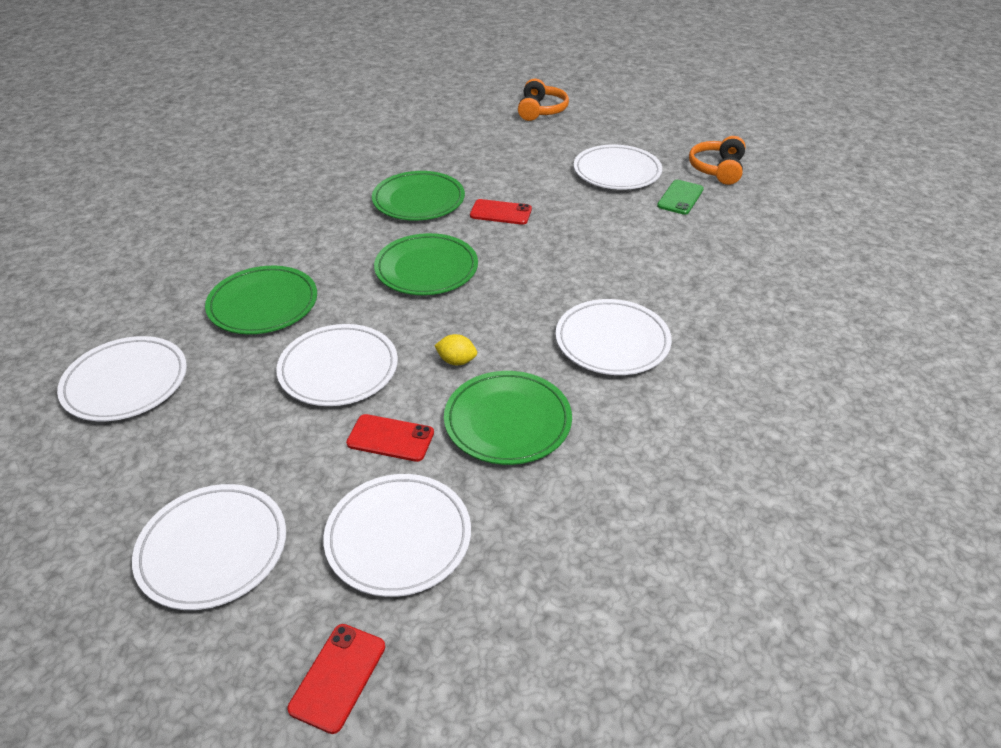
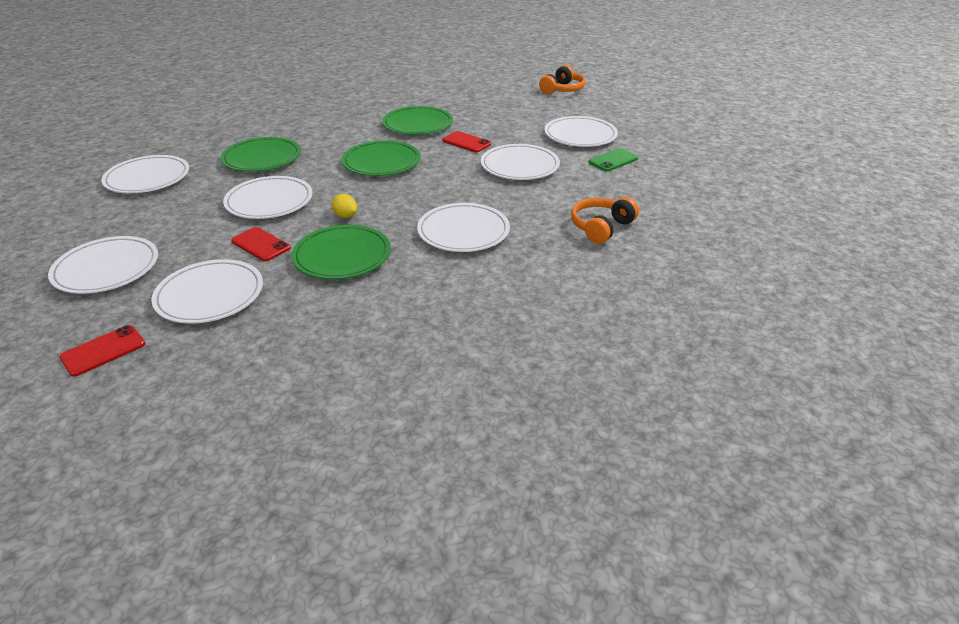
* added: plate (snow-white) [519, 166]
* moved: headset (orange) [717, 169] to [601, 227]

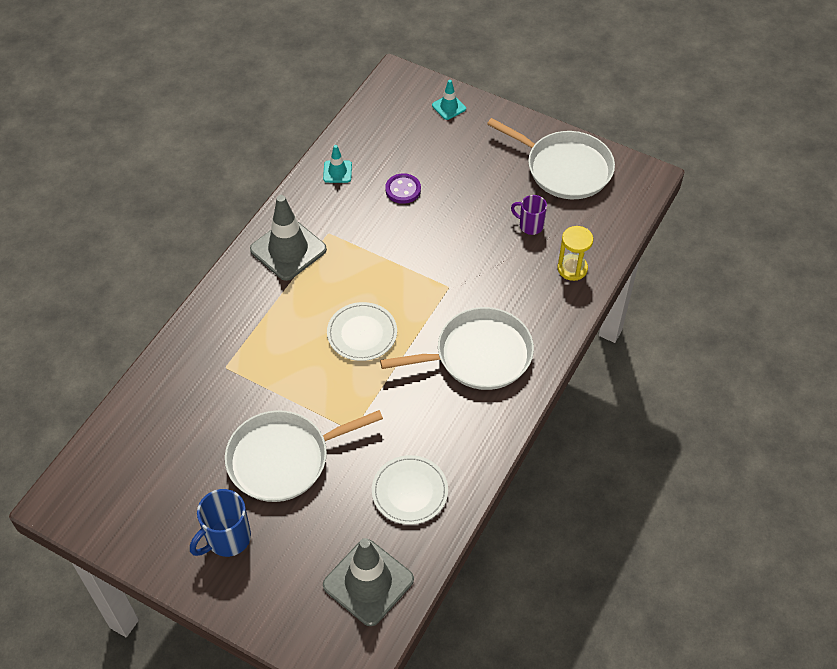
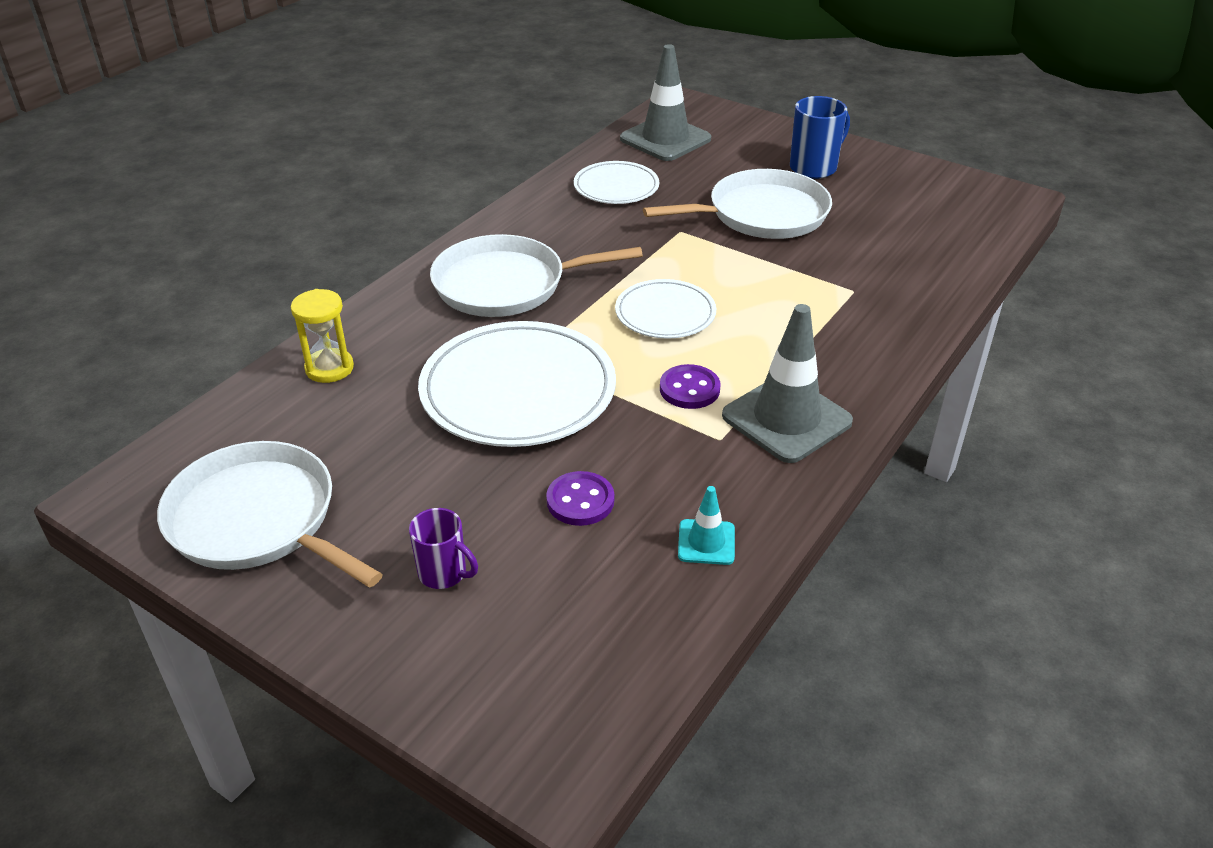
* moved: coffee mug (violet) [530, 225] to [444, 573]
* added: plate (snow-white) [518, 390]
* added: button (violet) [689, 389]
* removed: traffic cone (turquoise) [449, 107]

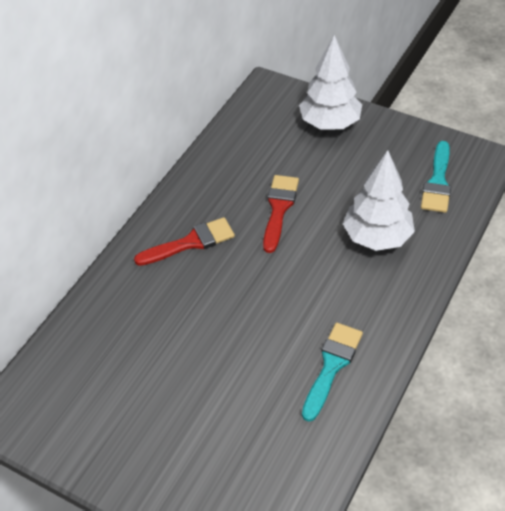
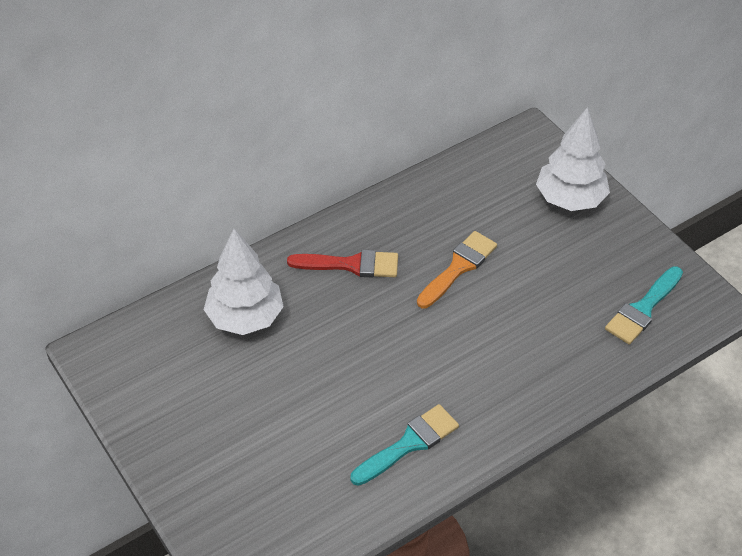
* moved: tree (snow-white) [377, 237] to [245, 317]
* recoloured: brush (red) [279, 208] to brush (orange) [458, 267]

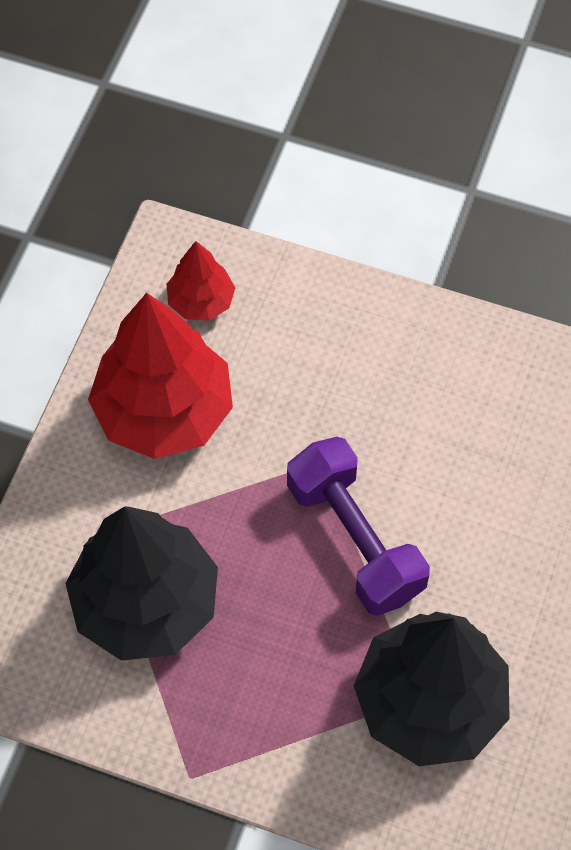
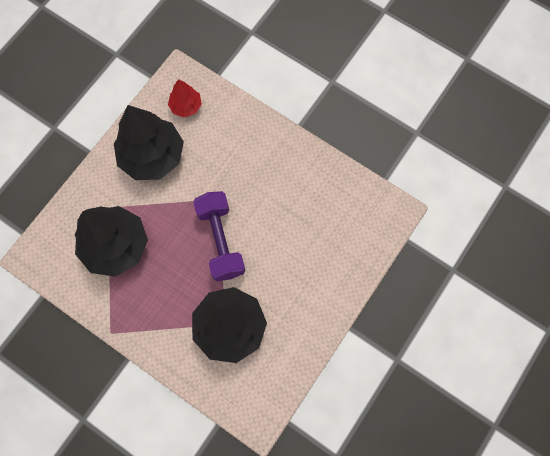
* recoloured: tree (red) [164, 411] to tree (jet-black) [152, 156]

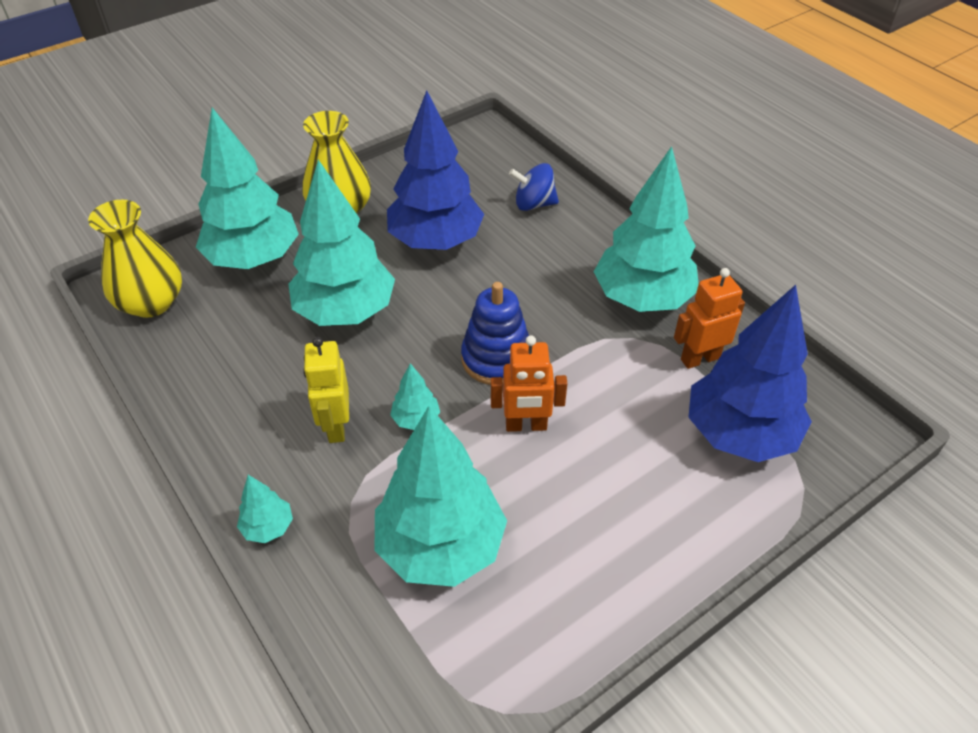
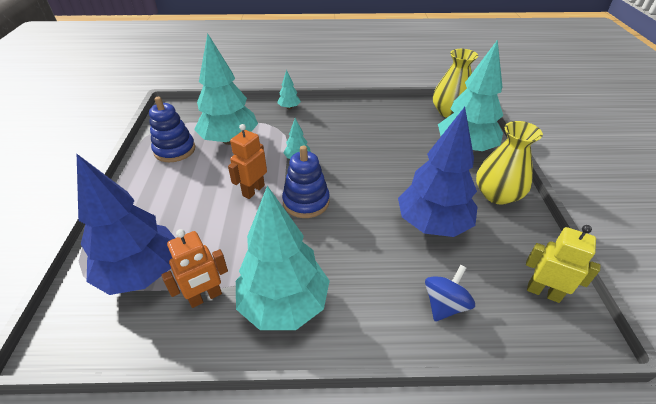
* added: ring stacker (blue) [175, 150]
* turned: toy robot (orange) [699, 358] = [205, 297] 45 degrees clockwise
* moved: toy robot (golden) [336, 426] to [543, 292]
* removed: tree (turquoise) [345, 312]

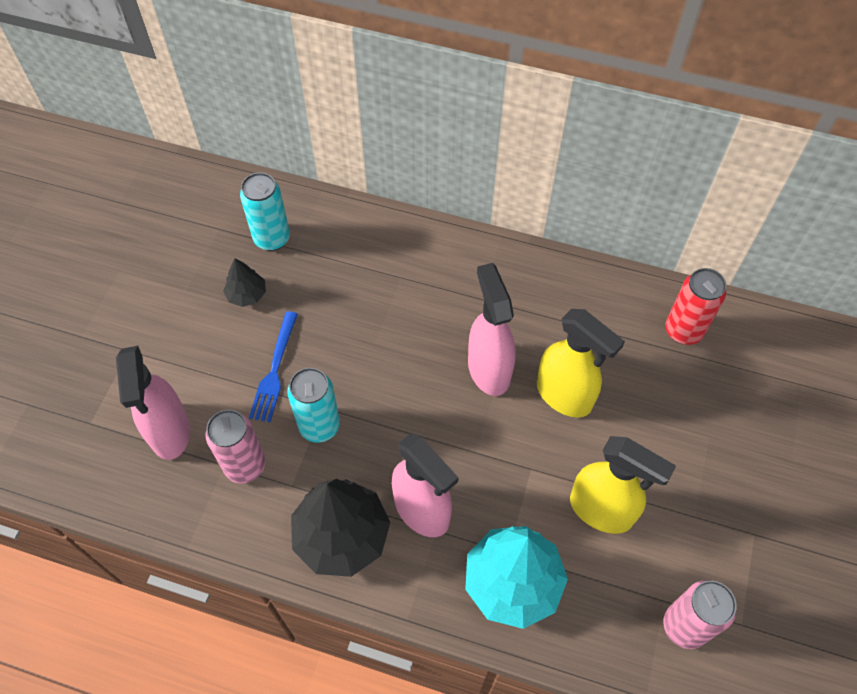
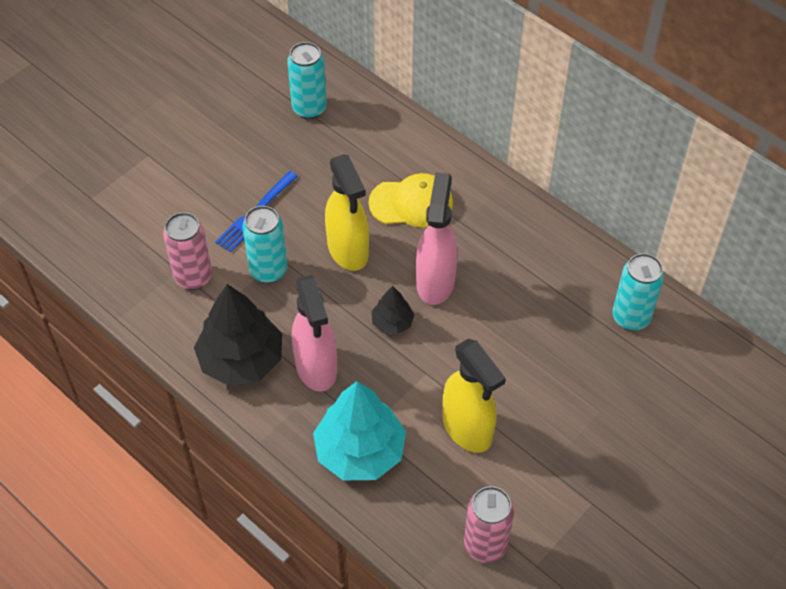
* moved: sprayer (golden) [564, 396] to [348, 250]
* added: baseball cap (golden) [411, 203]
* moved: tree (jet-black) [247, 294] to [392, 322]
* recoloured: tin (red) [683, 331] to tin (turquoise) [631, 317]
* removed: sprayer (pink) [170, 432]

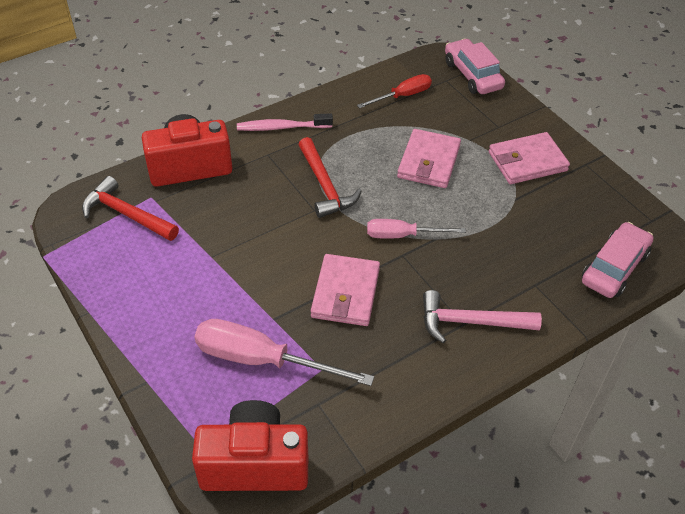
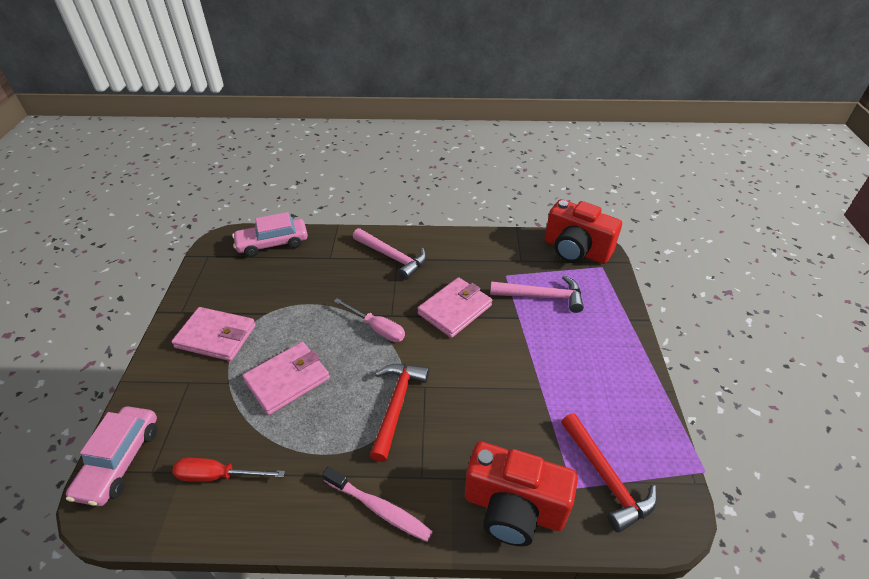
* replaced: flat screwdriver (pink) [262, 360] to carpenter's hammer (pink) [541, 296]

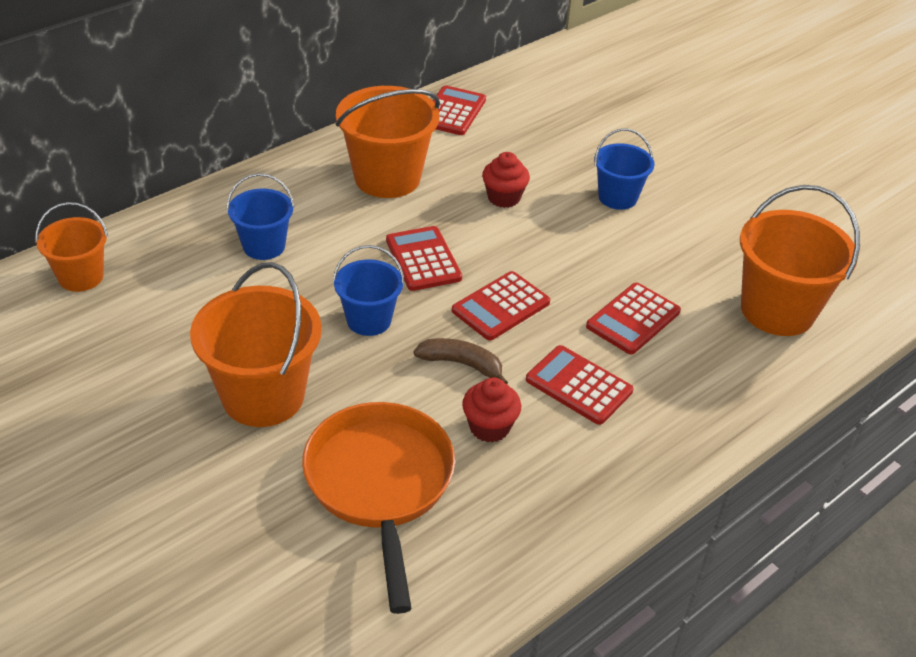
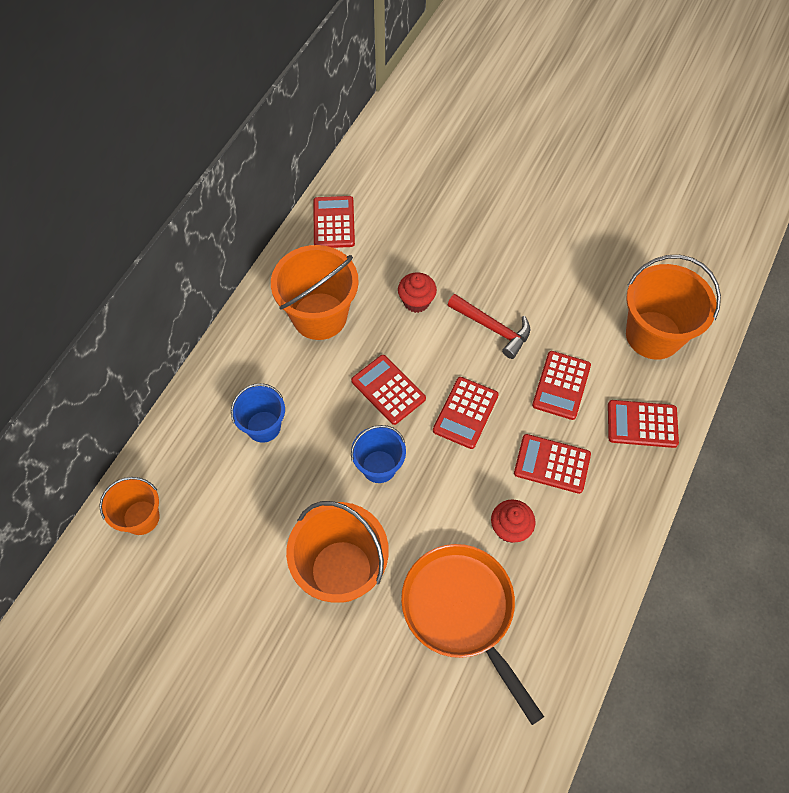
* added: carpenter's hammer (red) [492, 328]
* added: pocket calculator (red) [642, 424]
* removed: toy banana (russet) [461, 364]
* removed: sand bucket (blue) [617, 197]

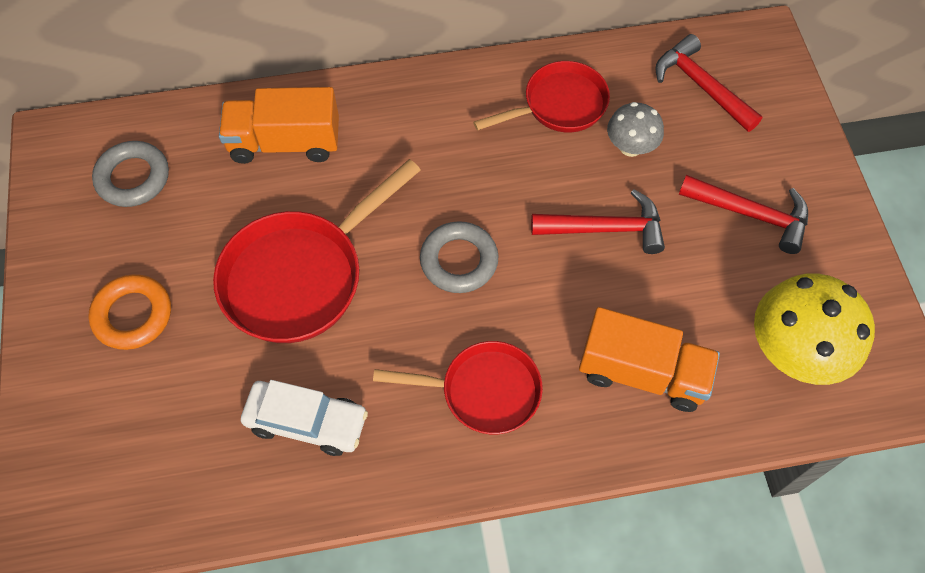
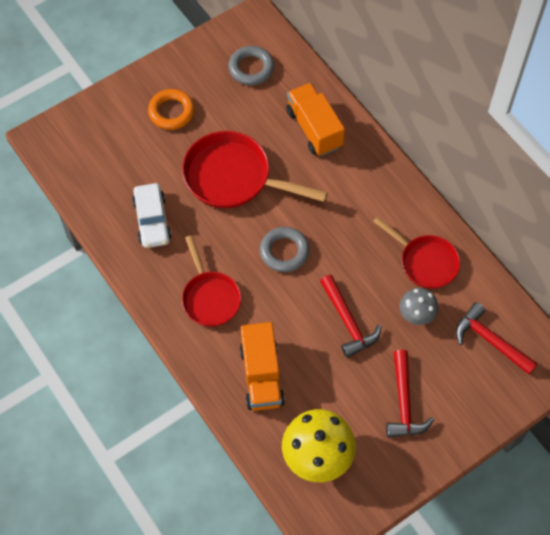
* turned: carpenter's hammer (red) [701, 86] = [490, 340] 75 degrees counterclockwise

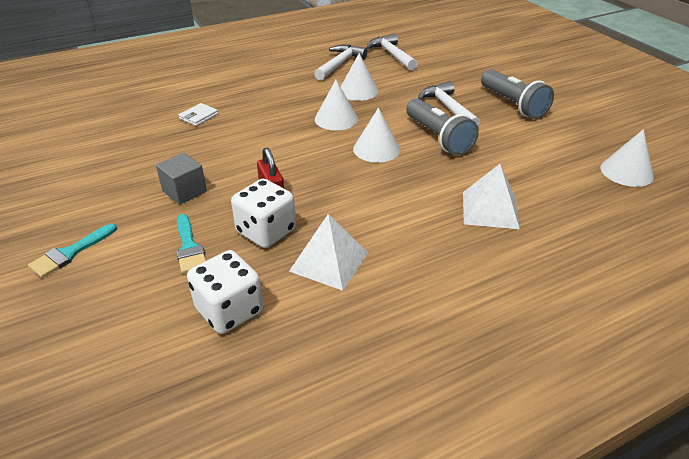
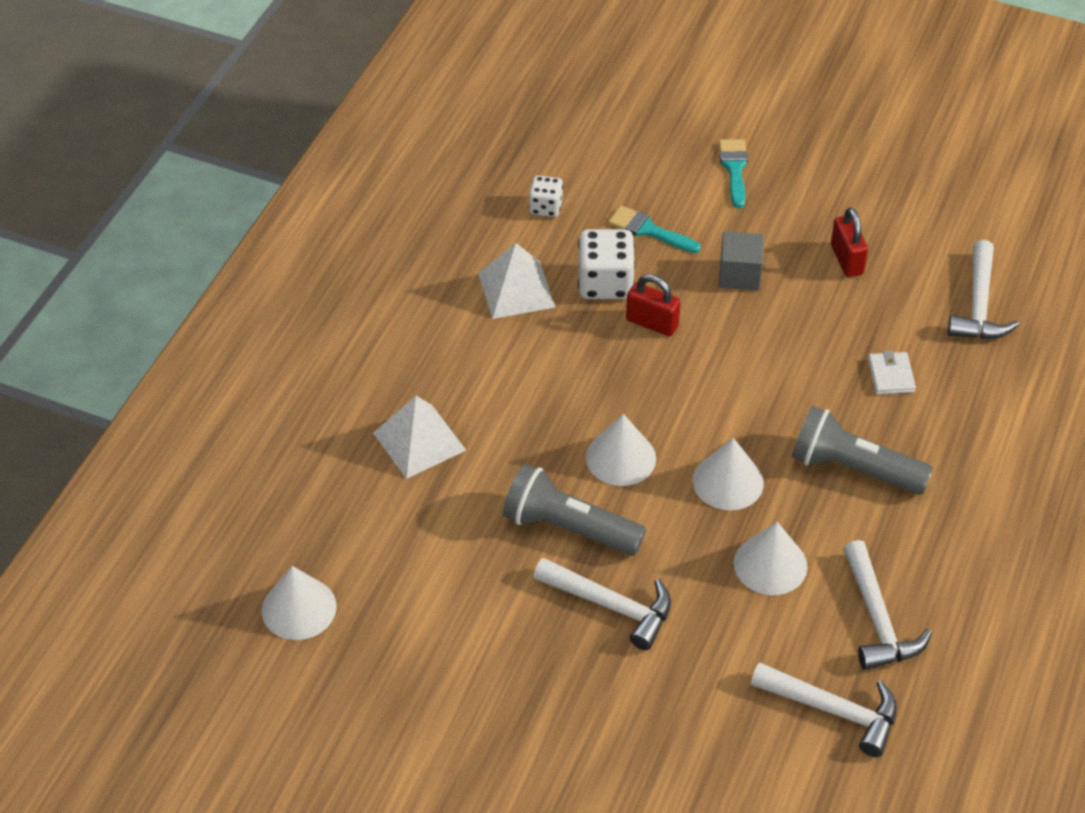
* resized: dice (snow-white) [229, 310] = [546, 207] x0.58
* moved: flashlight (gray) [513, 104] to [853, 468]
* added: small lock (red) [846, 260]
* added: carpenter's hammer (snow-white) [979, 305]

